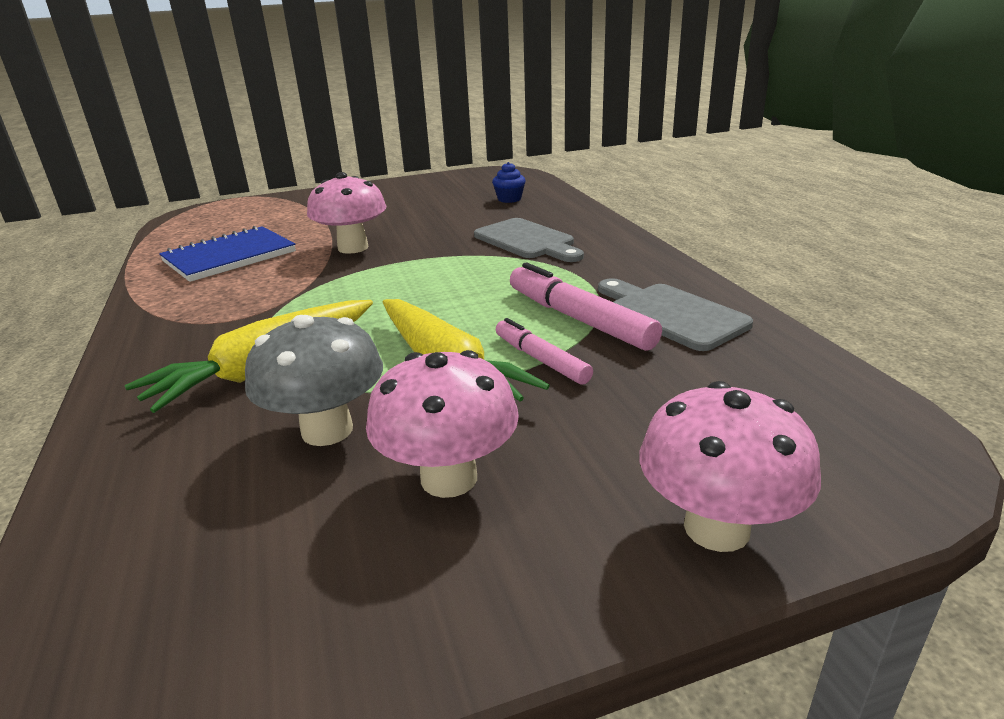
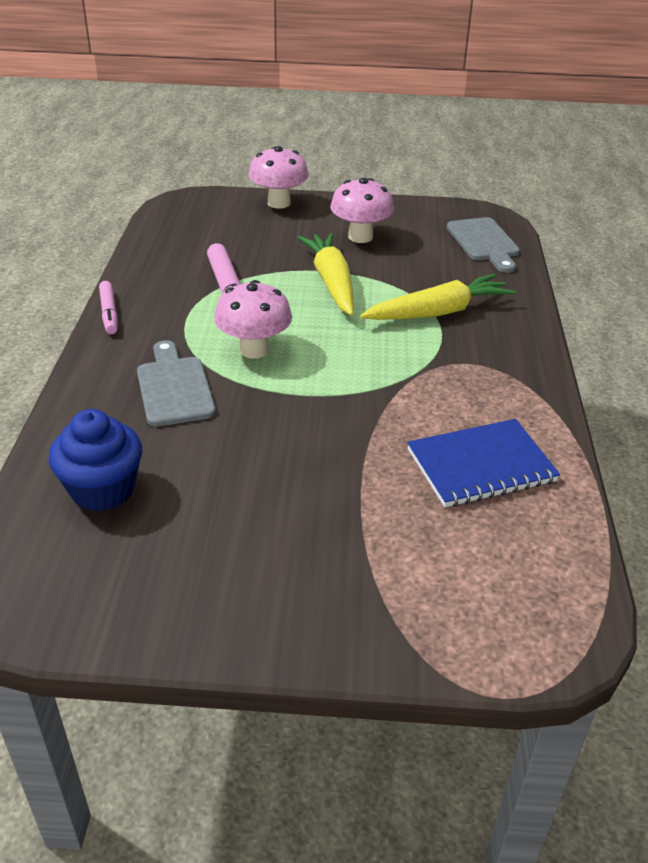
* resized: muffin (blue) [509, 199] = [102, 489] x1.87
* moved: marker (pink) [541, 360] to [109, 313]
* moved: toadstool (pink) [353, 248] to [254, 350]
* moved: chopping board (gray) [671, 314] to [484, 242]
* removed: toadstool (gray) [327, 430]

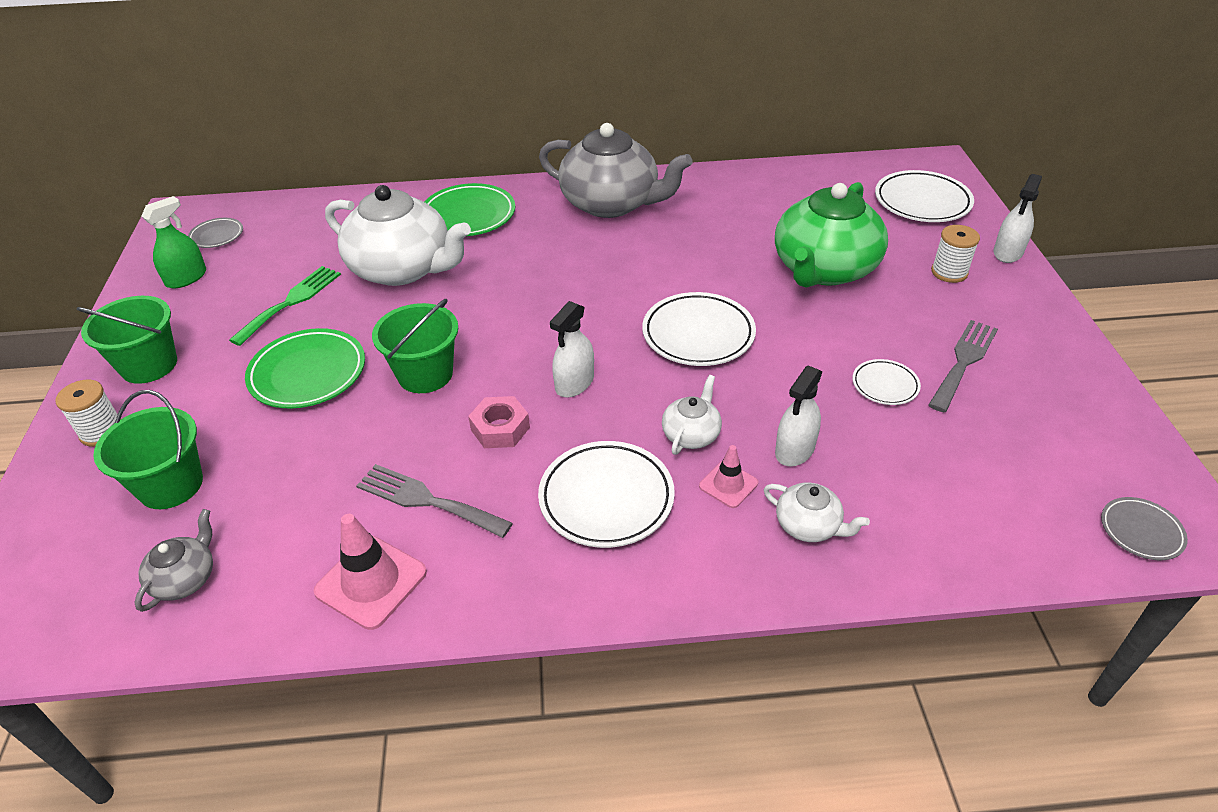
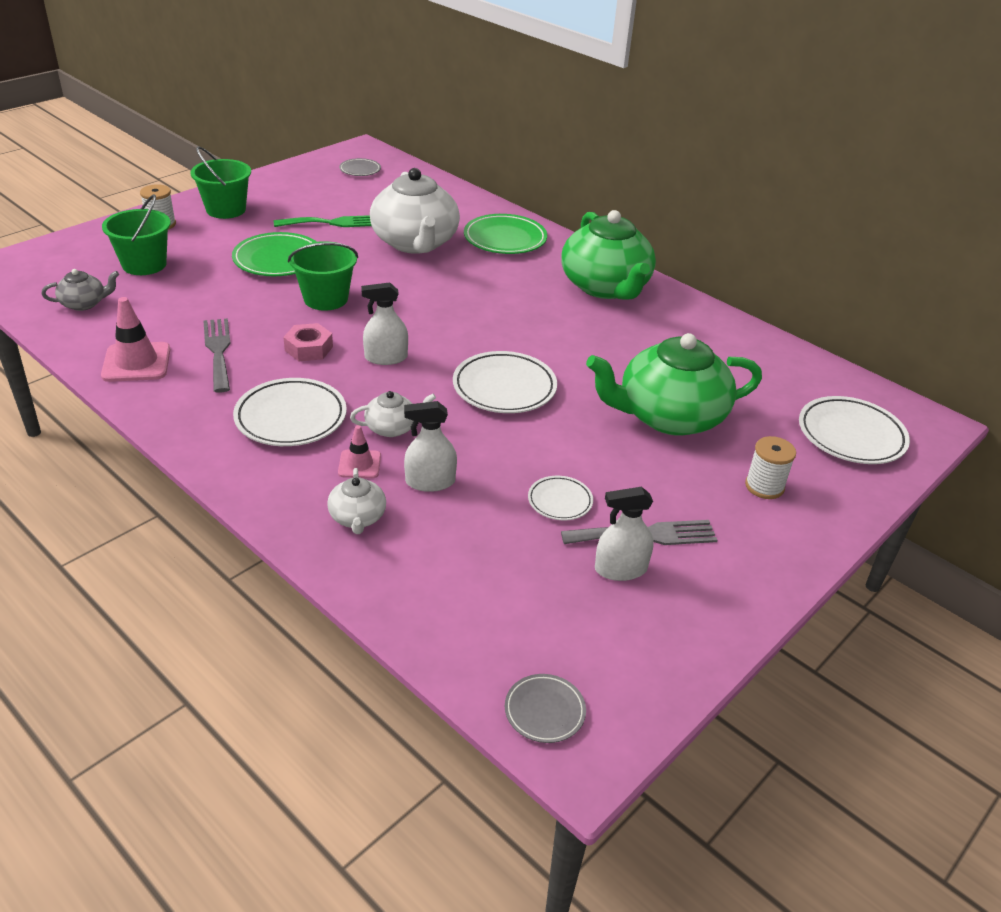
* recoloured: teapot (gray) [611, 203] to teapot (green) [605, 287]
* moved: sprayer (snow-white) [1008, 252] to [620, 569]
* removed: sprayer (green) [186, 278]

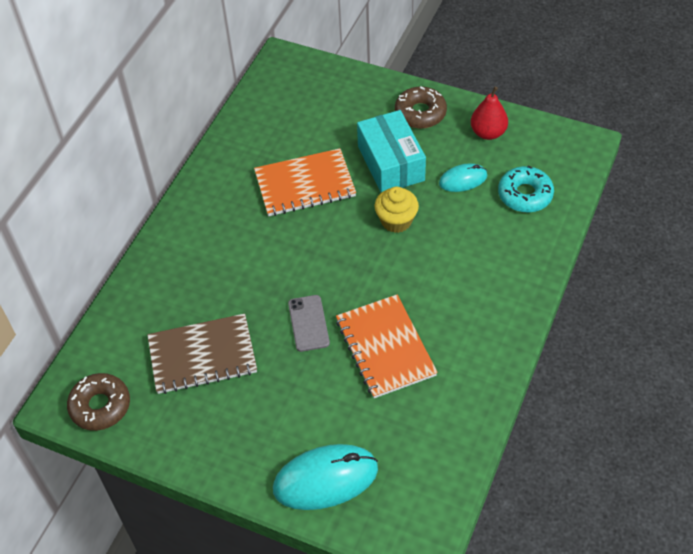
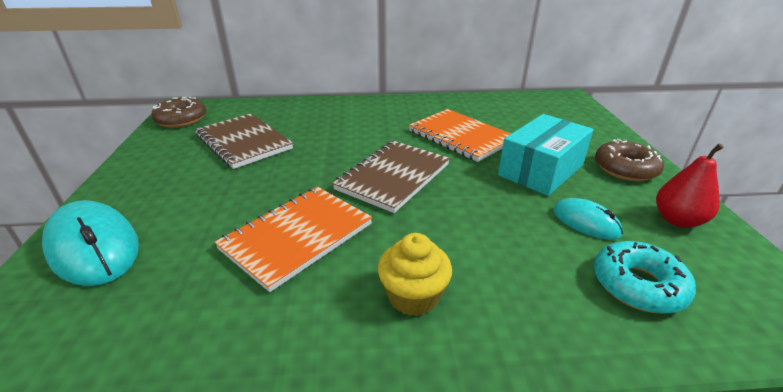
* added: notebook (russet) [393, 177]
* moved: muffin (golden) [396, 221] to [413, 296]
* removed: phone (gray) [308, 323]

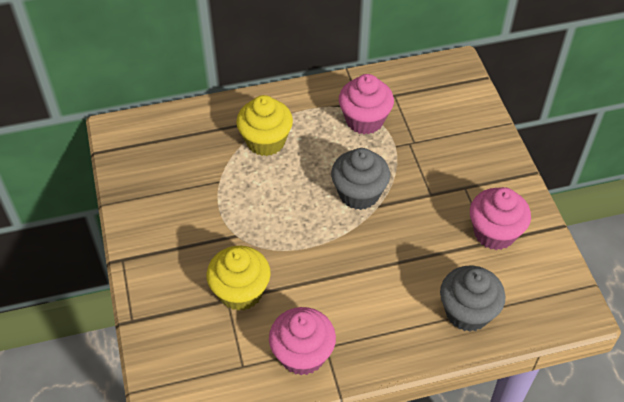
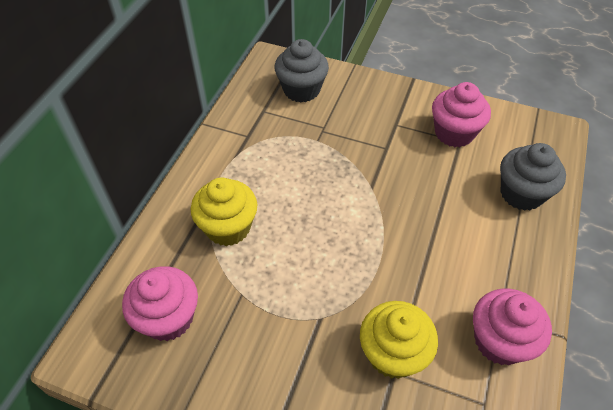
* moved: muffin (pink) [364, 120] to [168, 318]
* moved: muffin (gray) [359, 194] to [301, 90]

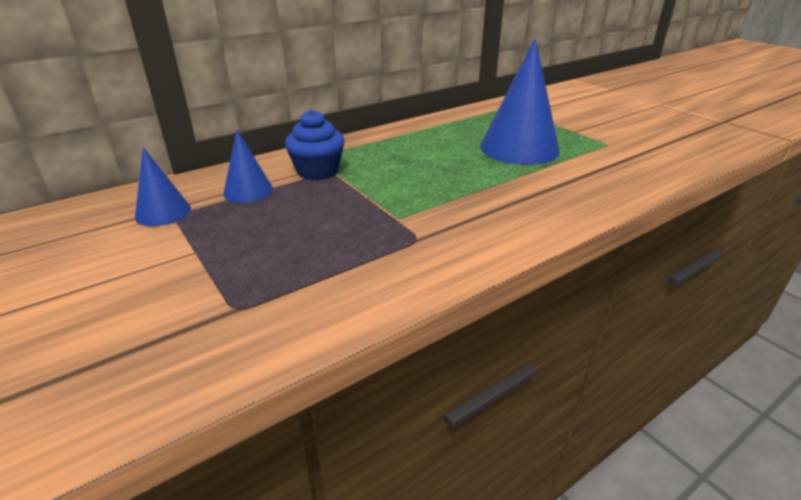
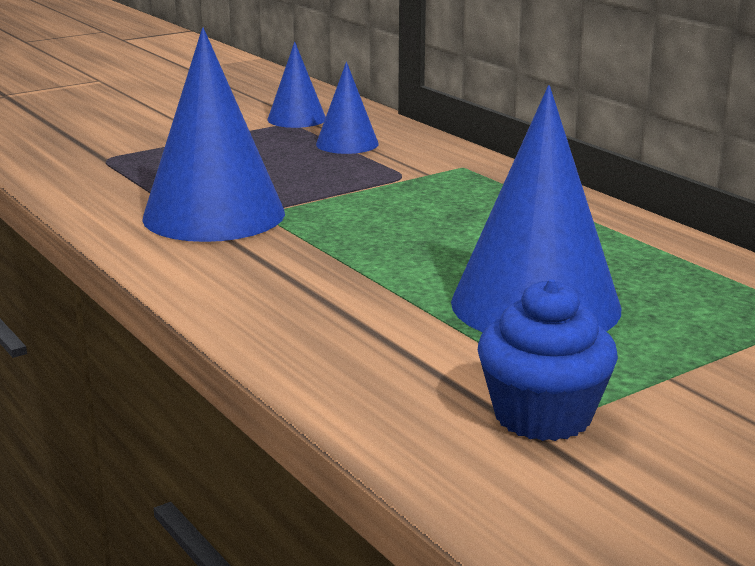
* added: cone (blue) [214, 215]
* moved: muffin (blue) [317, 171] to [542, 416]

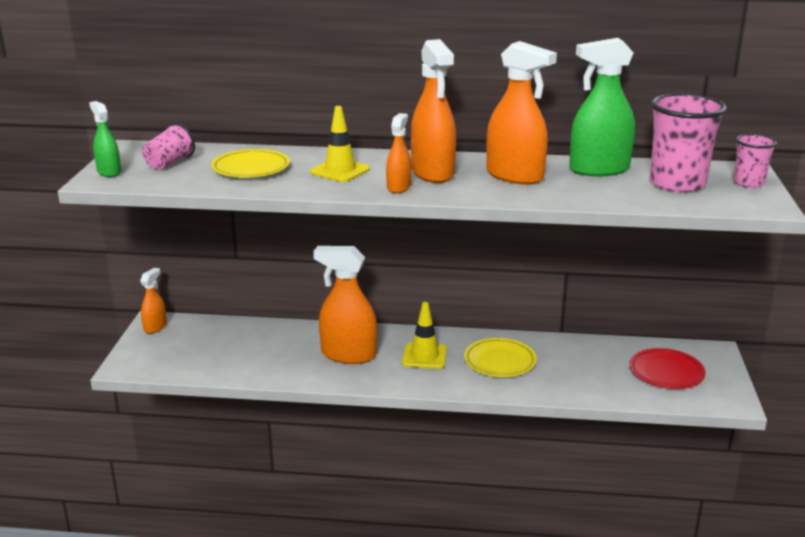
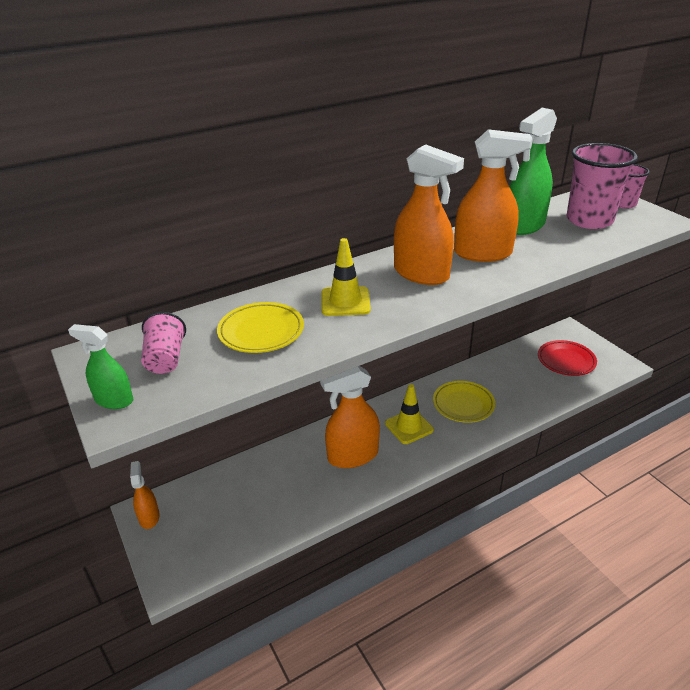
* removed: sprayer (orange) [398, 187]

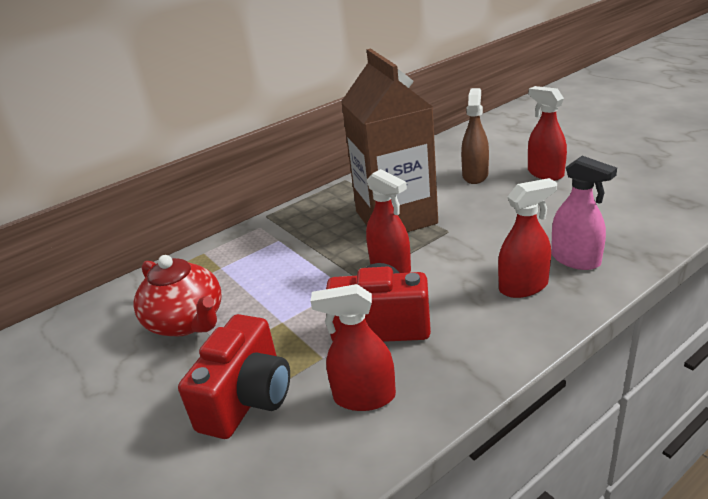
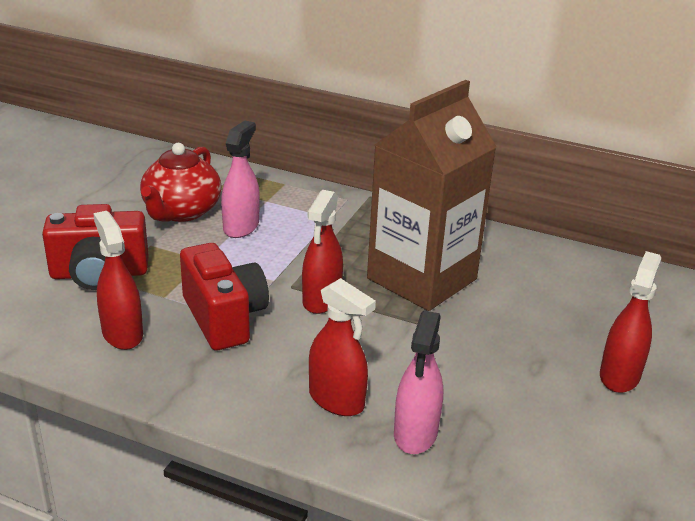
* added: sprayer (pink) [241, 227]
* removed: sprayer (russet) [475, 175]

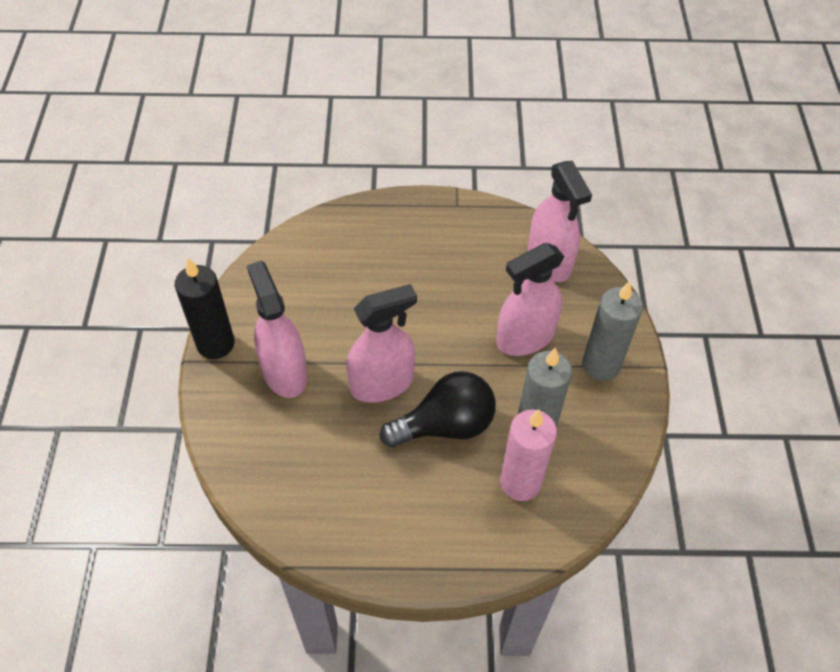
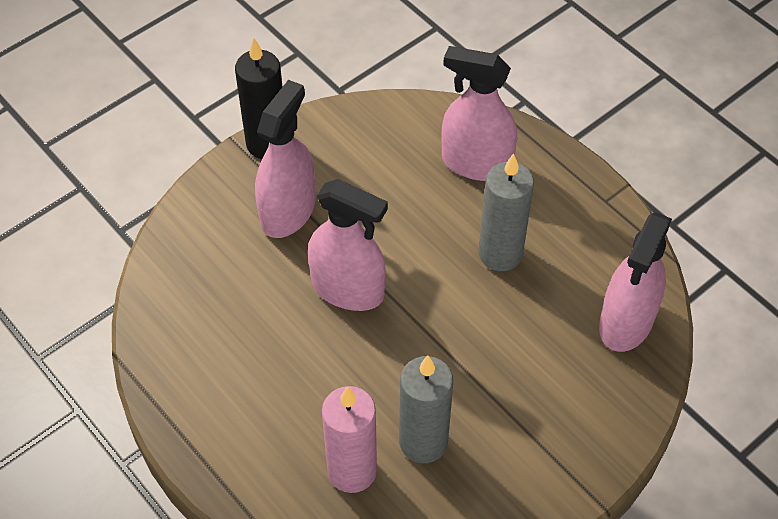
* moved: sprayer (pink) [525, 337] to [476, 163]
* moved: pillar candle (gray) [601, 365] to [500, 253]
* removed: lightbulb (jet-black) [445, 425]

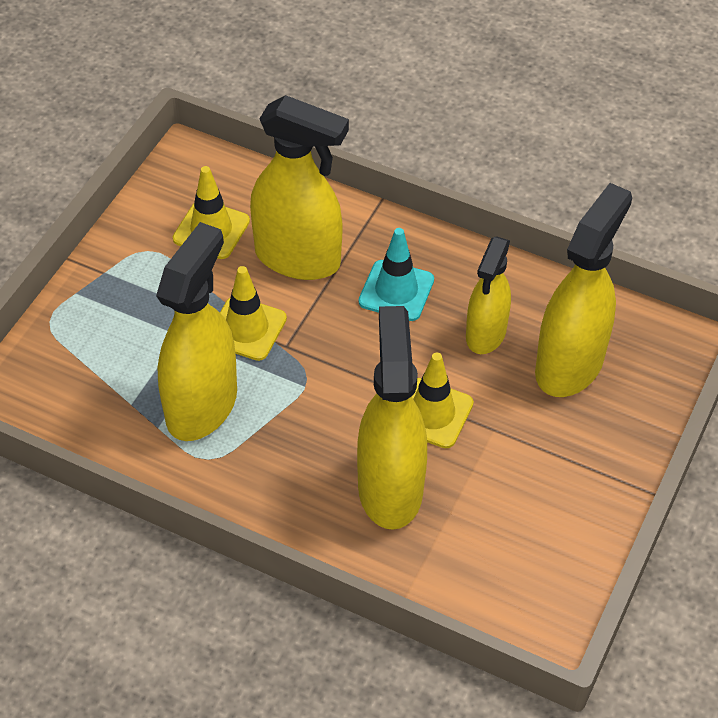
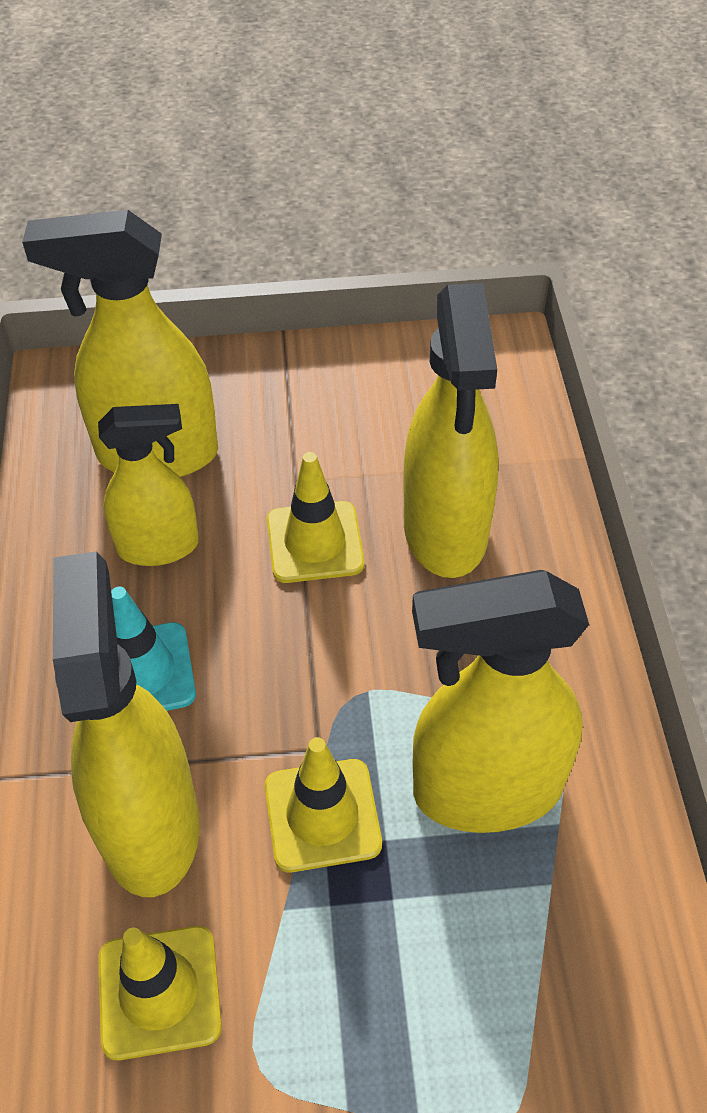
* turned: sprayer (golden) [390, 488] = [445, 531] 60 degrees counterclockwise

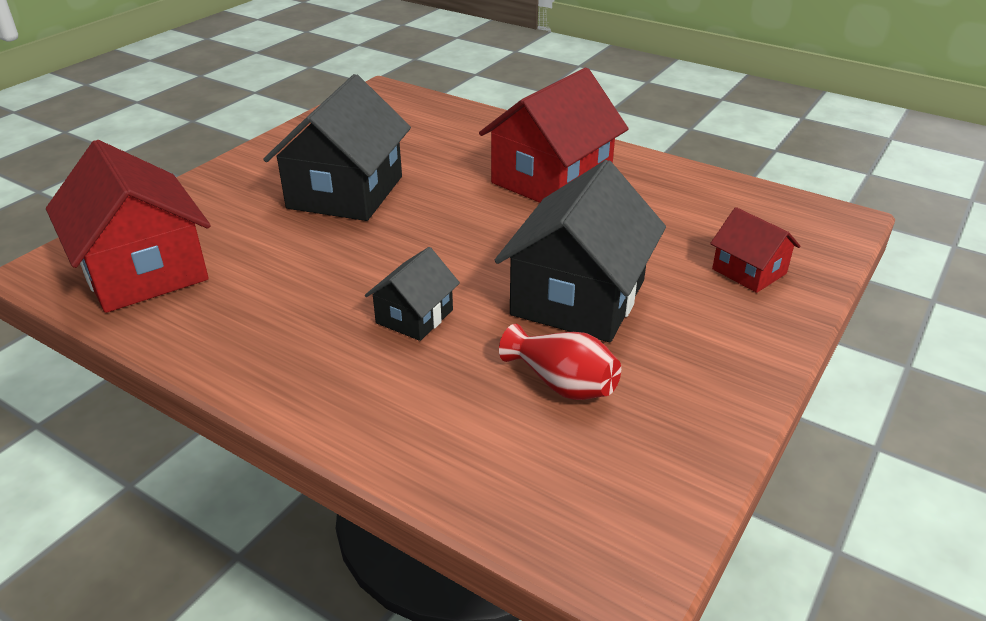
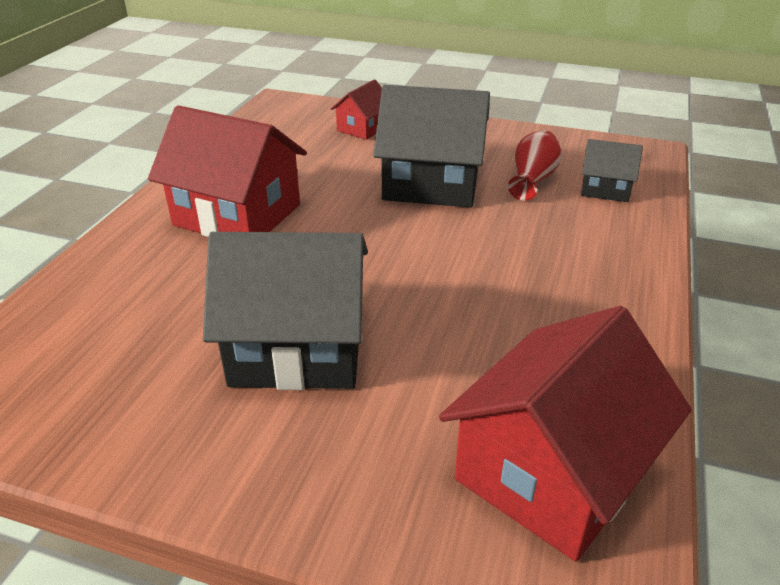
* moved: house (jet-black) [414, 316] to [605, 189]

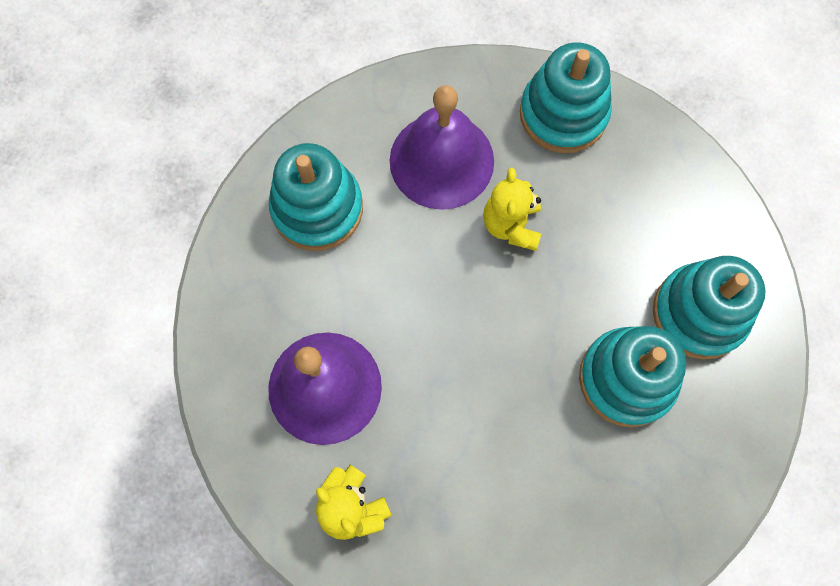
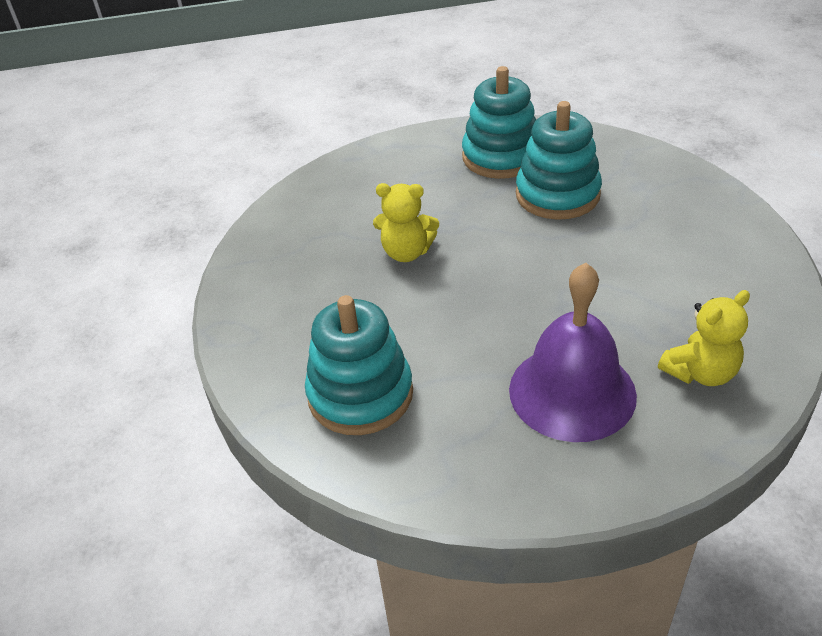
* removed: school bell (violet) [441, 160]
* removed: ring stacker (turquoise) [563, 114]

